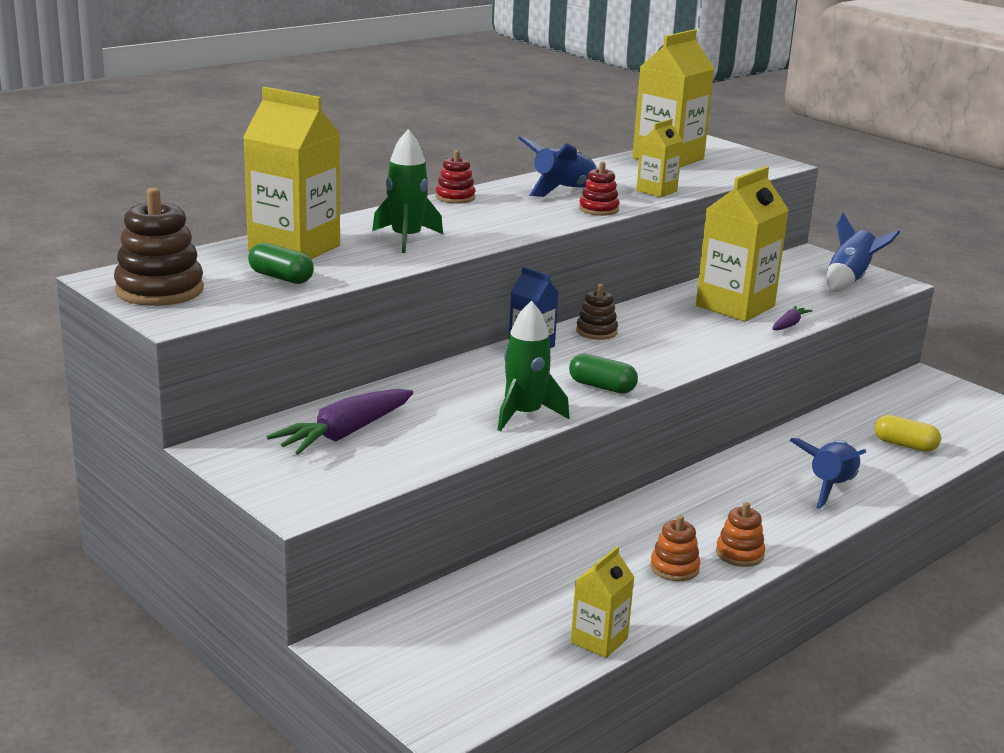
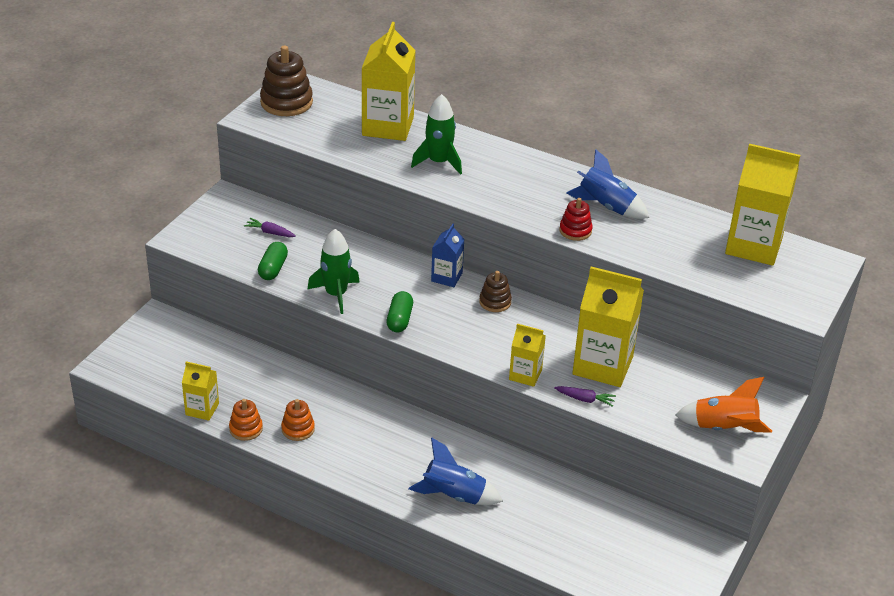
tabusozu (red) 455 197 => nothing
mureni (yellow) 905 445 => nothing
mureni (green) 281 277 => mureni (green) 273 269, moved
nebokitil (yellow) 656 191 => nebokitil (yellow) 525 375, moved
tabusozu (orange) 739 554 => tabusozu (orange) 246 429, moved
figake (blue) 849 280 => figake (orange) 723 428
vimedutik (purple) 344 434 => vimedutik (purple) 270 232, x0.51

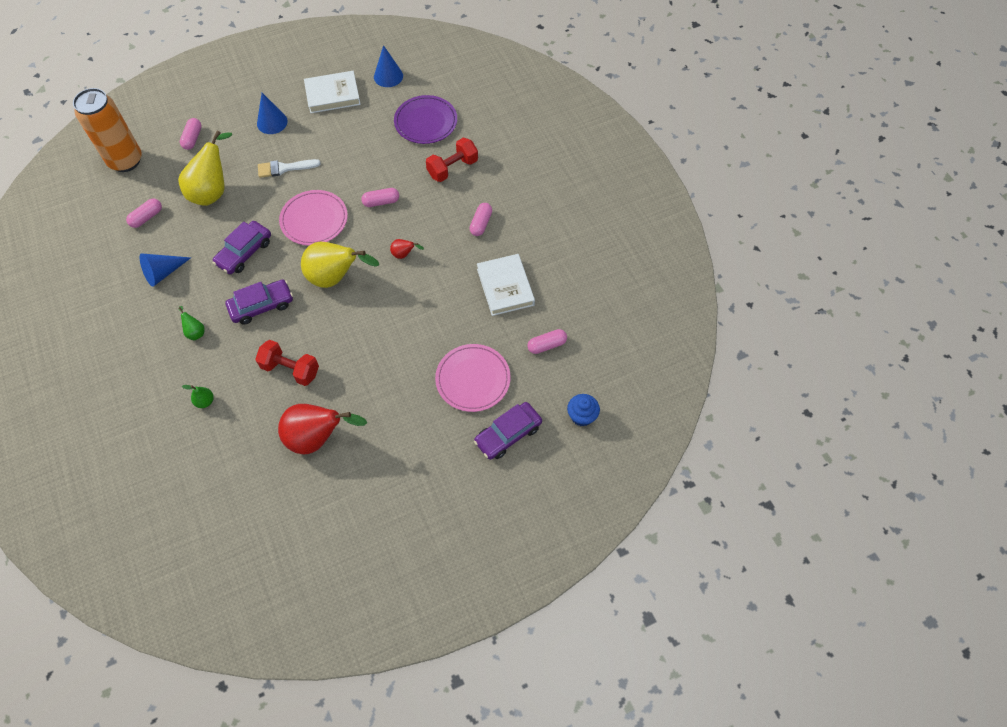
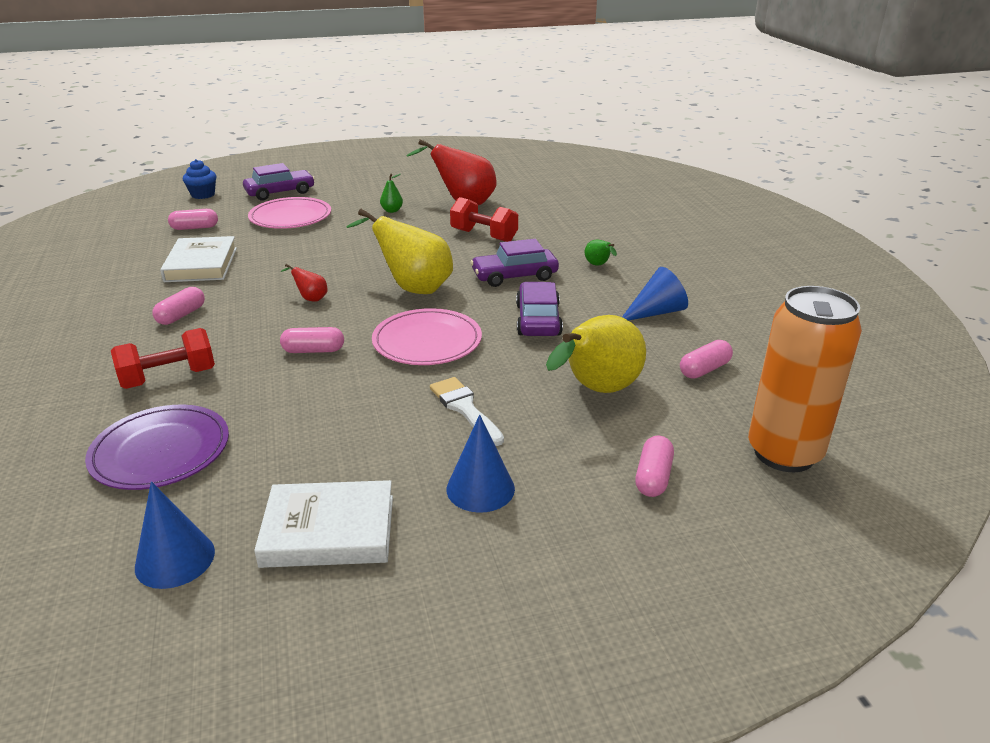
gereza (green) 205 401 => gereza (green) 392 211, moved
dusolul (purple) 244 252 => dusolul (purple) 538 320, 45 degrees counterclockwise
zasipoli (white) 284 168 => zasipoli (white) 464 408, 120 degrees counterclockwise

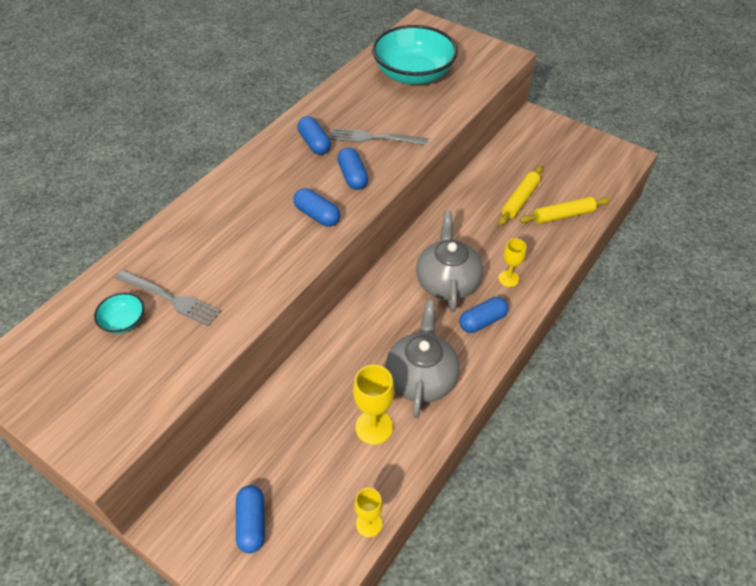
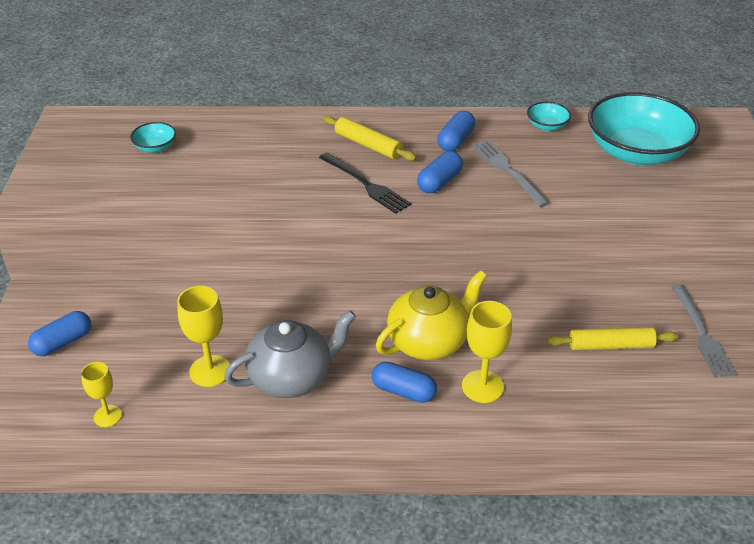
nothing => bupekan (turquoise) 547 126
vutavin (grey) 171 299 => vutavin (grey) 702 335, moved
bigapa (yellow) 563 215 => bigapa (yellow) 368 145, moved
mureni (blue) 317 215 => vutavin (black) 366 185
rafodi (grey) 447 282 => rafodi (yellow) 429 341
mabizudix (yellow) 508 278 => mabizudix (yellow) 482 386, x1.56

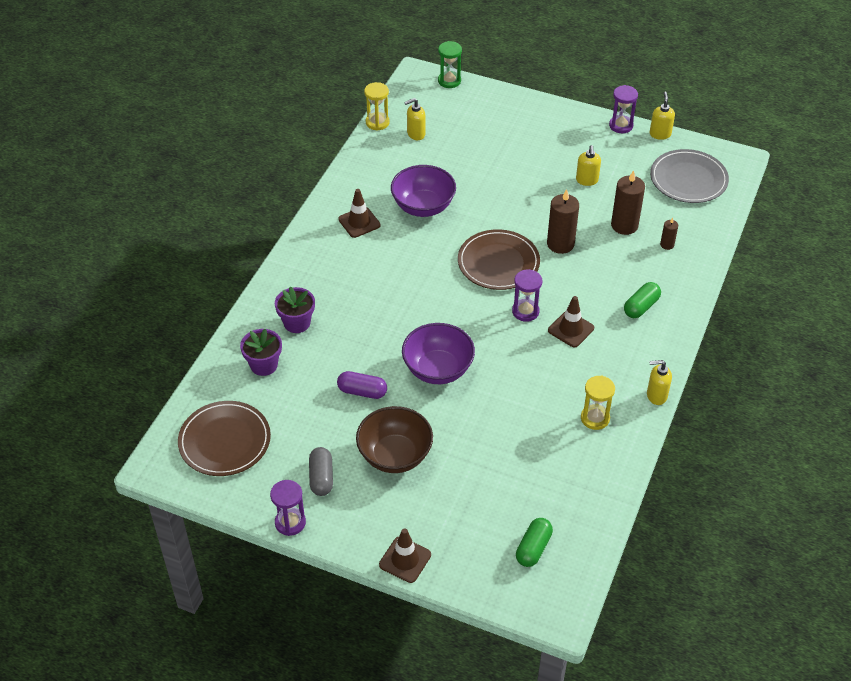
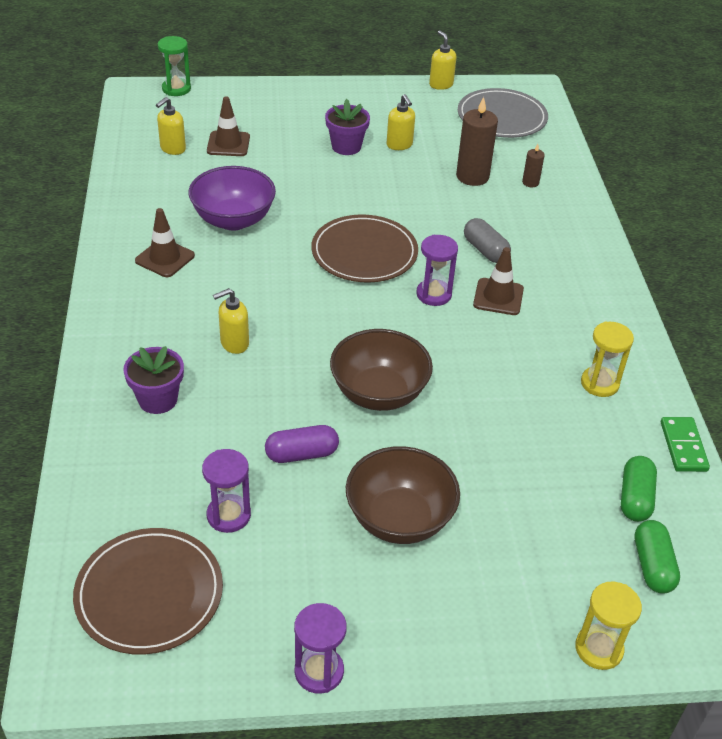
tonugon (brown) 560 244 => nothing
nothing => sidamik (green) 683 446
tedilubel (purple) 264 365 => tedilubel (purple) 346 147, moved
mureni (grey) 321 477 => mureni (grey) 485 250, moved
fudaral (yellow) 377 122 => fudaral (yellow) 599 649, moved
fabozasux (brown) 405 560 => fabozasux (brown) 228 144, moved
fudaral (purple) 621 125 => fudaral (purple) 228 515, moved
mureni (green) 641 307 => mureni (green) 635 498, moved
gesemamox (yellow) 656 395 => gesemamox (yellow) 234 343, moved
bupekan (purple) 438 369 => bupekan (brown) 379 393

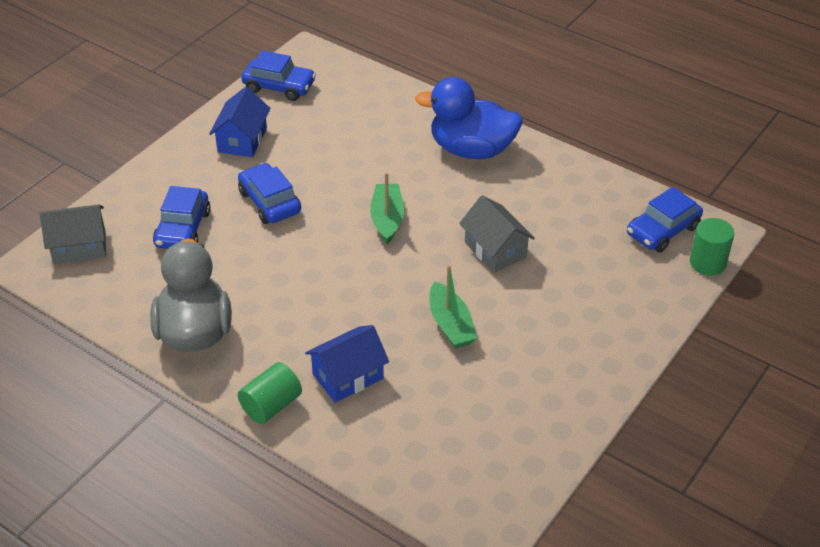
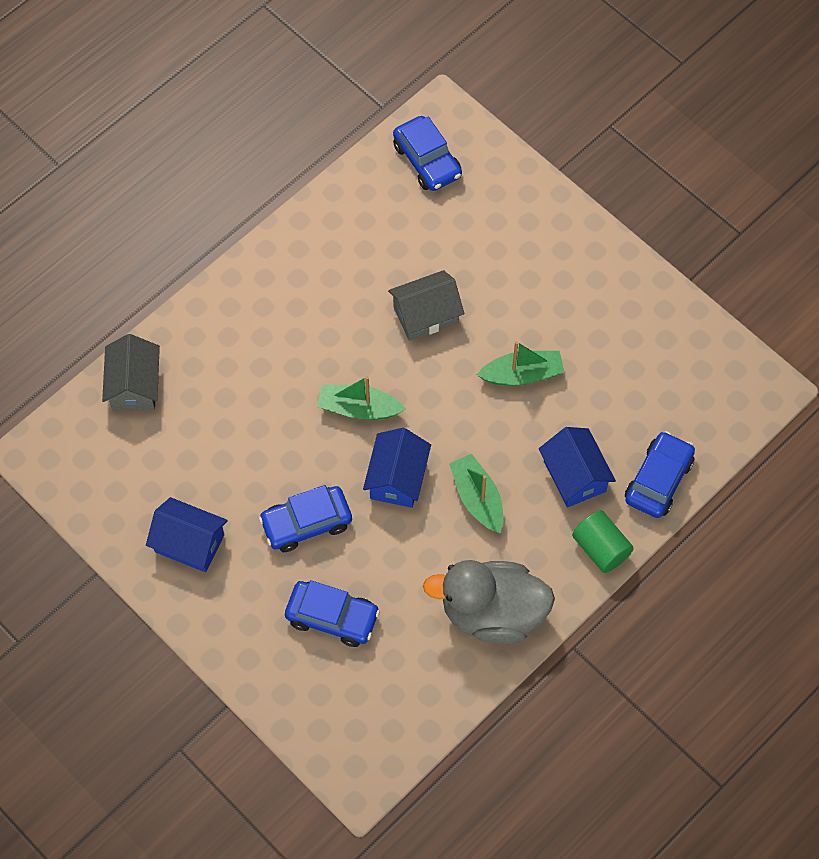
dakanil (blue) 471 150 => nothing
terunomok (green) 707 263 => nothing
nothing => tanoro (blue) 397 478
nothing => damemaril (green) 477 498
tanoro (grey) 79 246 => tanoro (grey) 134 385, moved
dusolul (blue) 279 87 => dusolul (blue) 658 480, moved

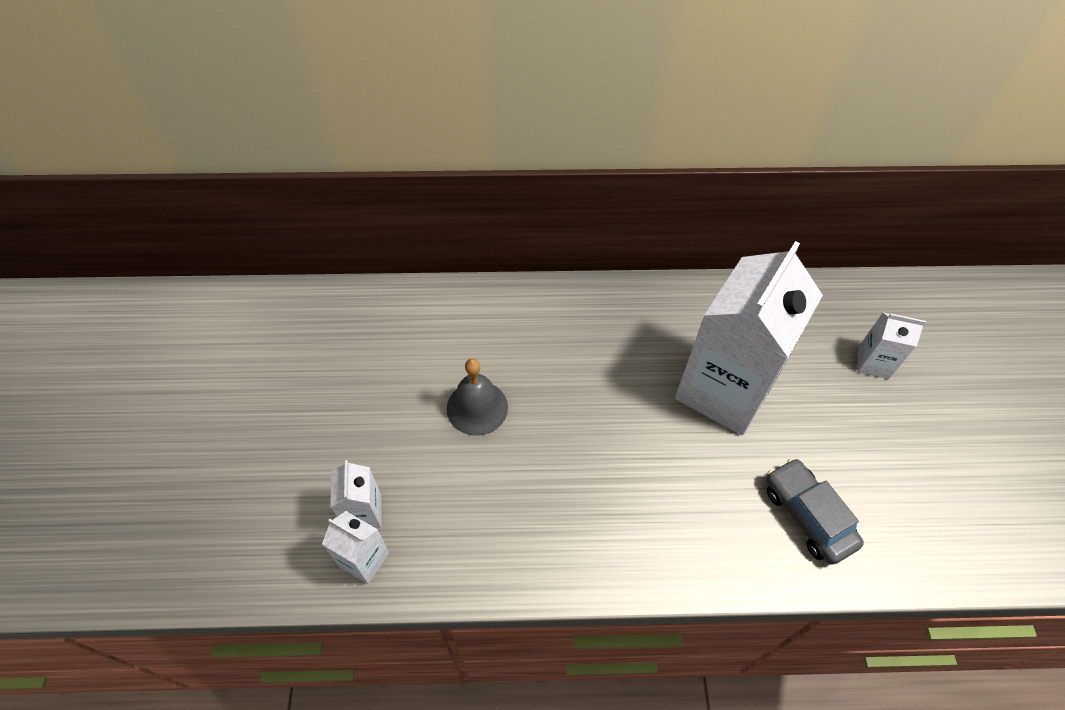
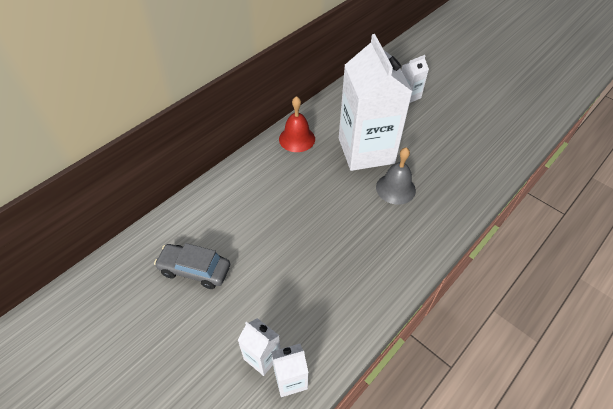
nothing => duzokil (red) 297 139
duzokil (grey) 477 407 => duzokil (grey) 395 188, moved
dusolul (grey) 807 516 => dusolul (grey) 195 270, moved

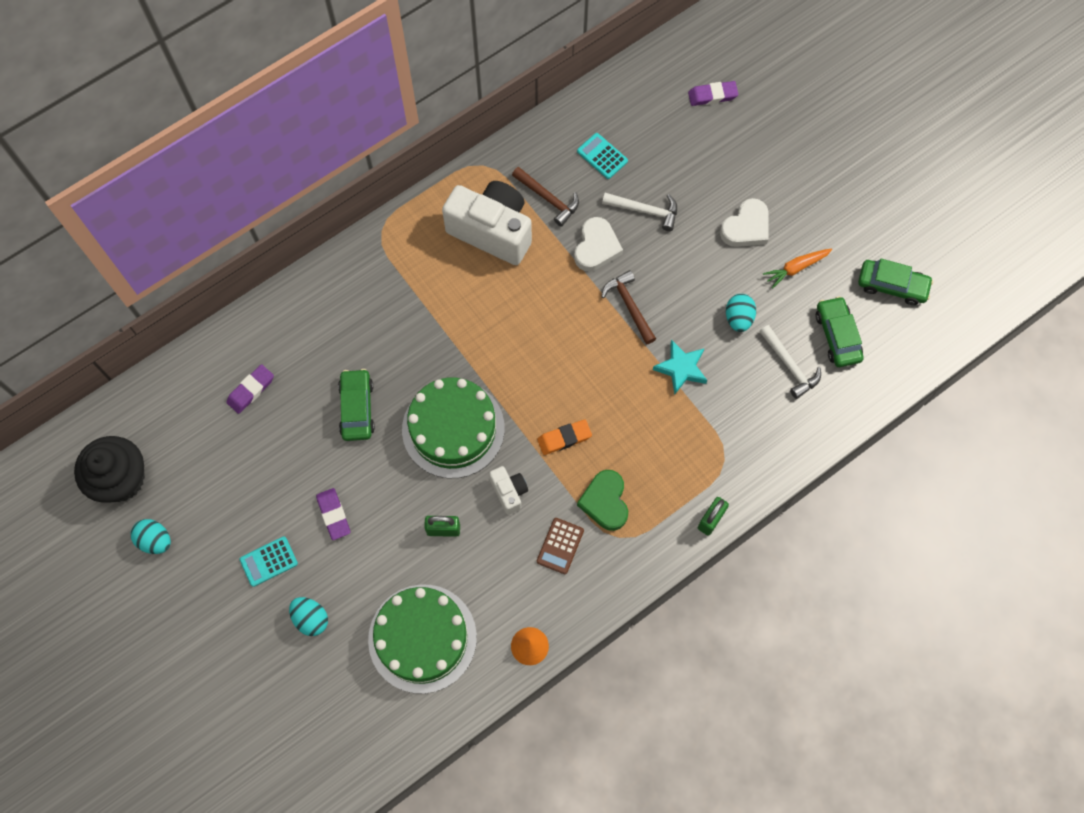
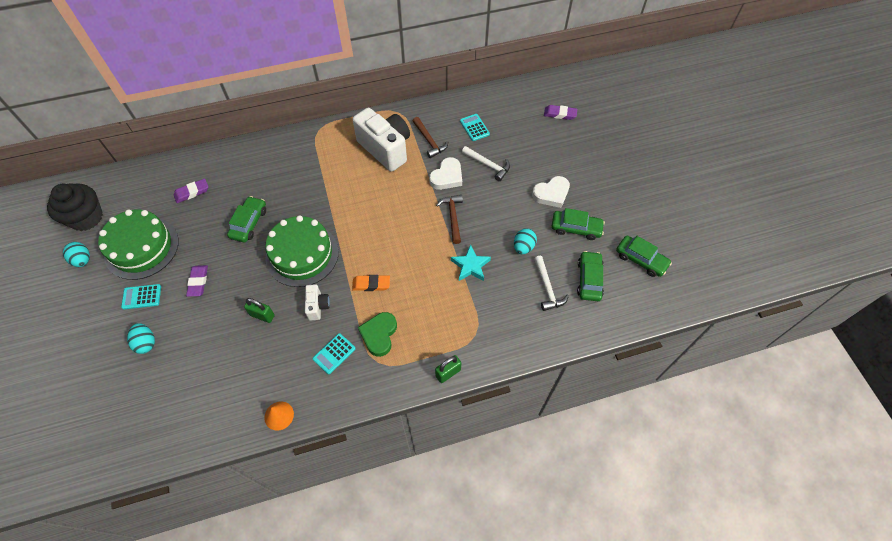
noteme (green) 422 638 => noteme (green) 141 248, moved
vimedutik (orange) 796 268 => dusolul (green) 576 228
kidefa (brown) 560 546 => kidefa (turquoise) 334 353

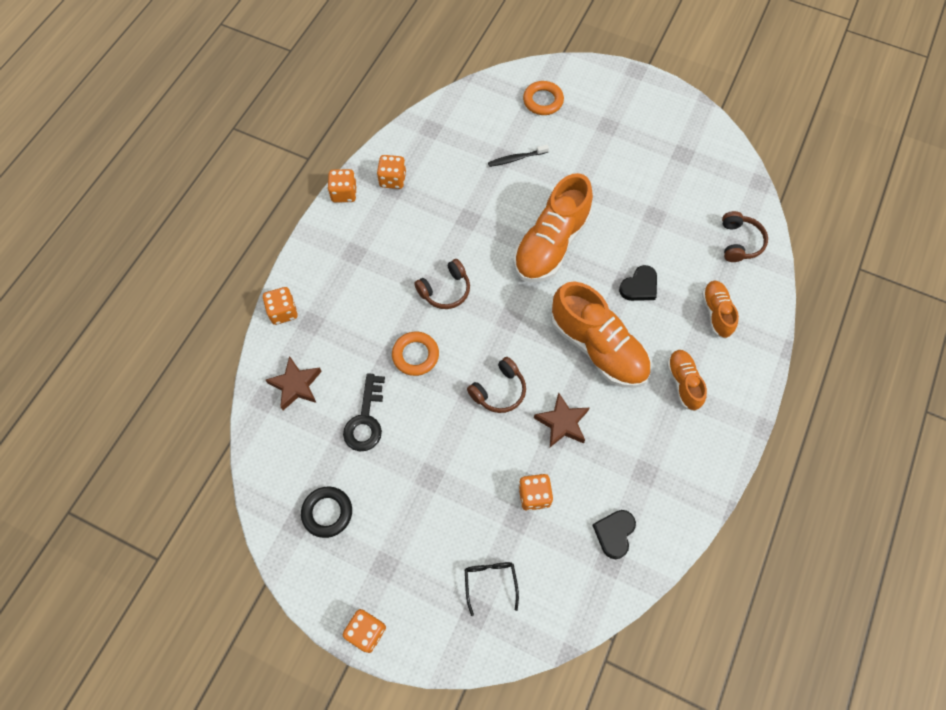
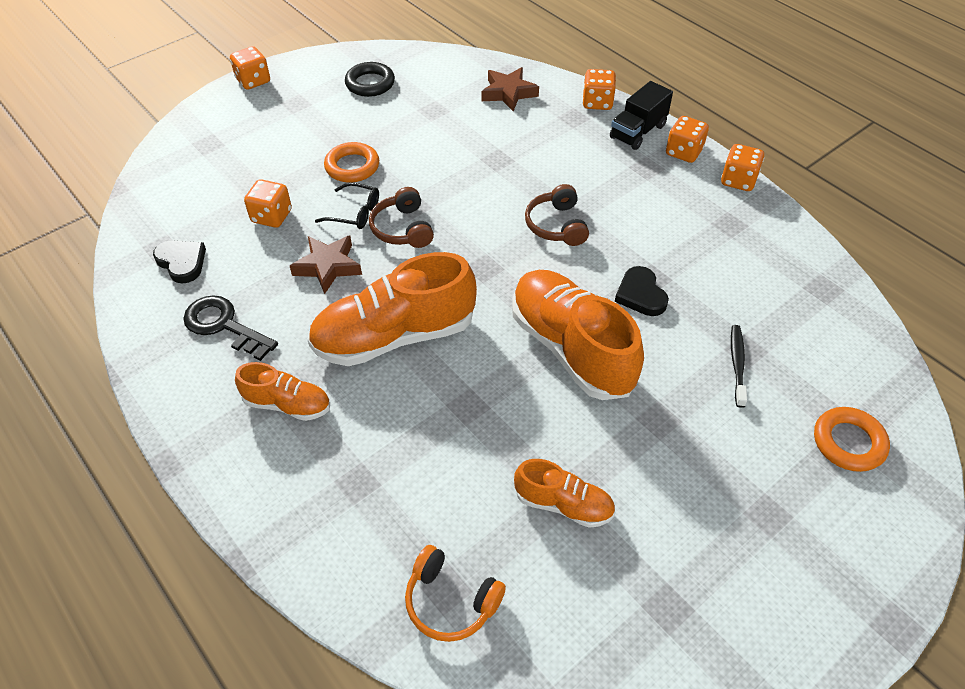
nothing => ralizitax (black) 638 132
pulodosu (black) 365 419 => pulodosu (black) 224 325, moved
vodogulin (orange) 392 179 => vodogulin (orange) 683 152, moved
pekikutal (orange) 415 355 => pekikutal (orange) 352 166, moved
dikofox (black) 490 583 => dikofox (black) 354 213, moved
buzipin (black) 639 286 => buzipin (black) 640 294, moved
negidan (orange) 716 313 => negidan (orange) 563 504, moved
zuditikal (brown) 739 242 => zuditikal (orange) 450 601

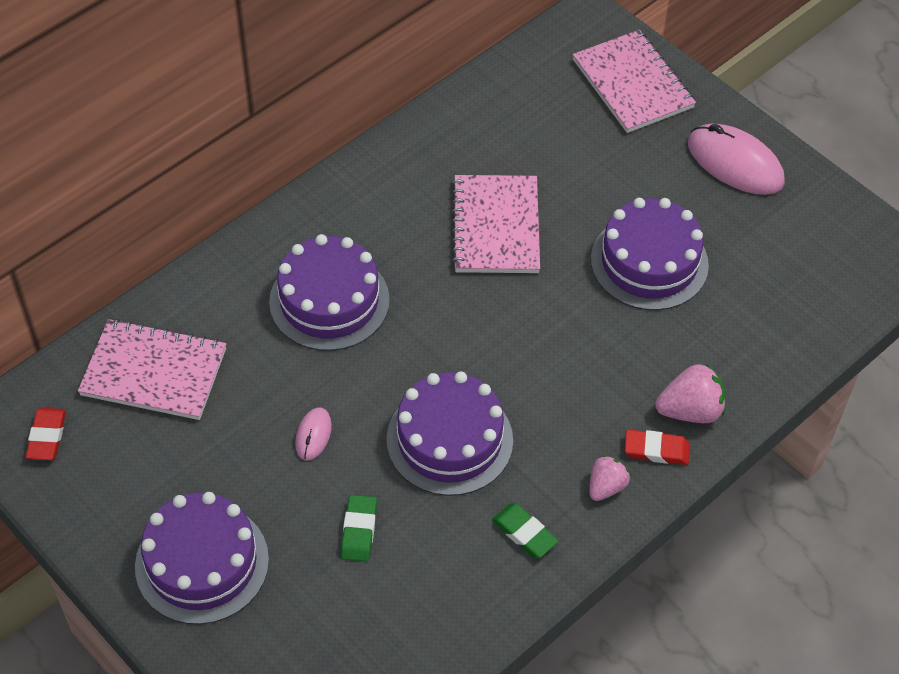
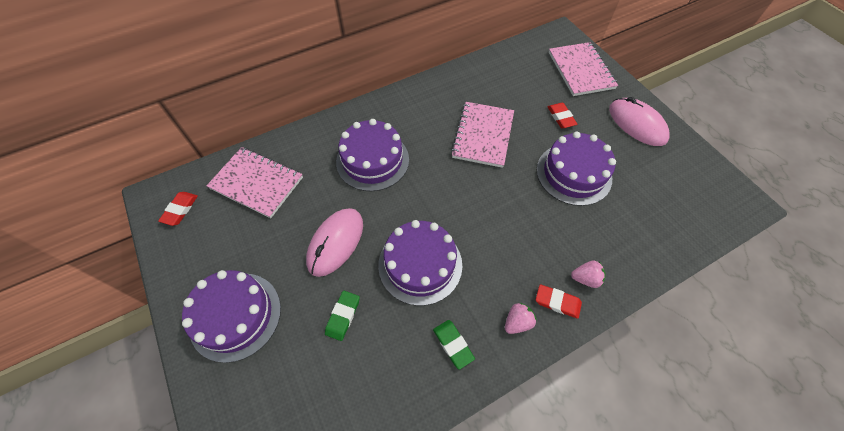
nothing => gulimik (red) 561 117
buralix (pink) 313 435 => buralix (pink) 335 242, x2.01
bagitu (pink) 690 410 => bagitu (pink) 585 278, x0.65

